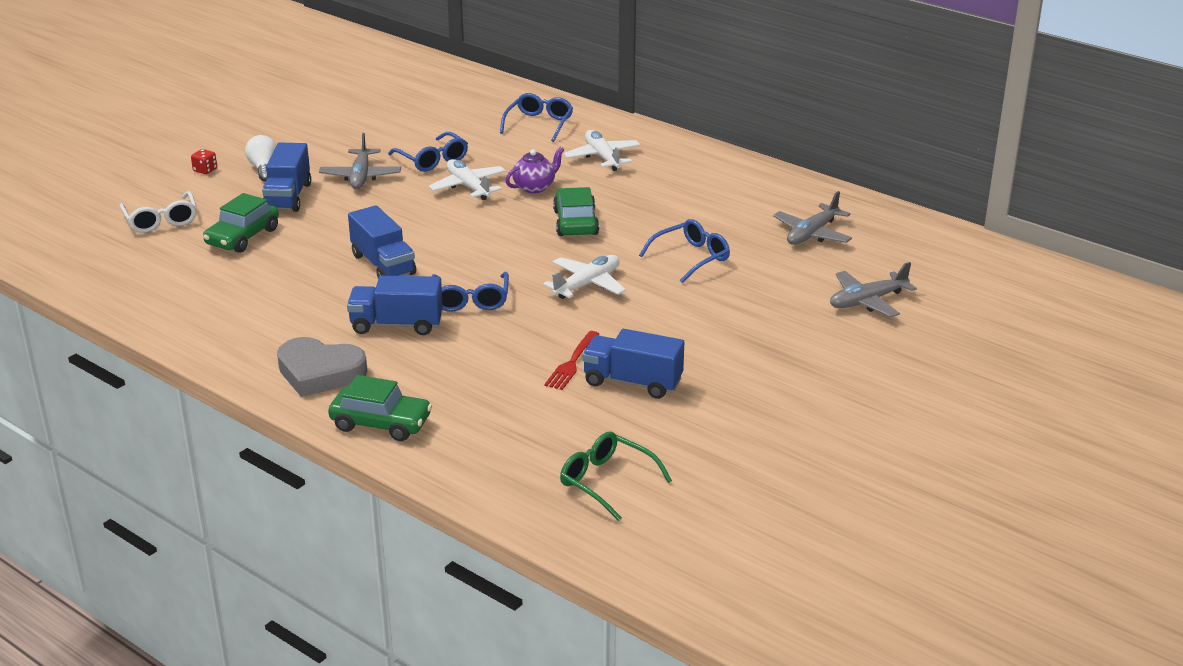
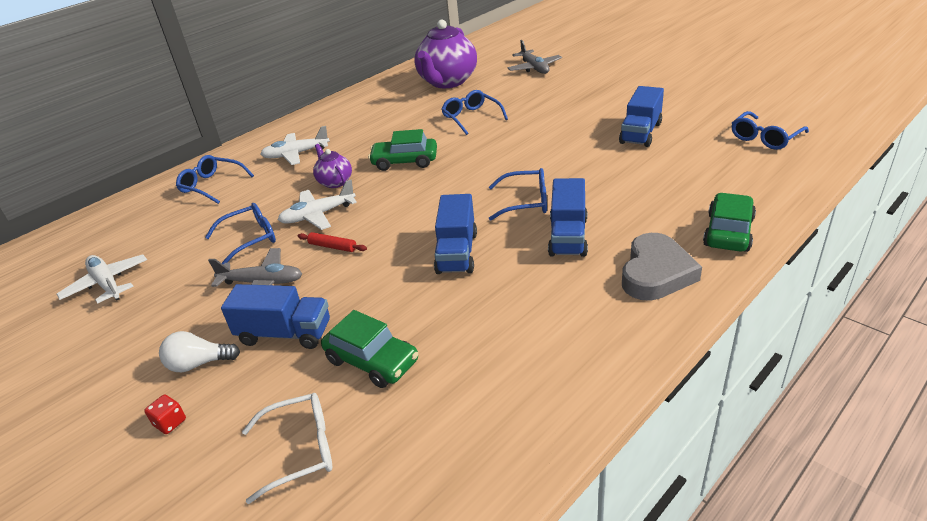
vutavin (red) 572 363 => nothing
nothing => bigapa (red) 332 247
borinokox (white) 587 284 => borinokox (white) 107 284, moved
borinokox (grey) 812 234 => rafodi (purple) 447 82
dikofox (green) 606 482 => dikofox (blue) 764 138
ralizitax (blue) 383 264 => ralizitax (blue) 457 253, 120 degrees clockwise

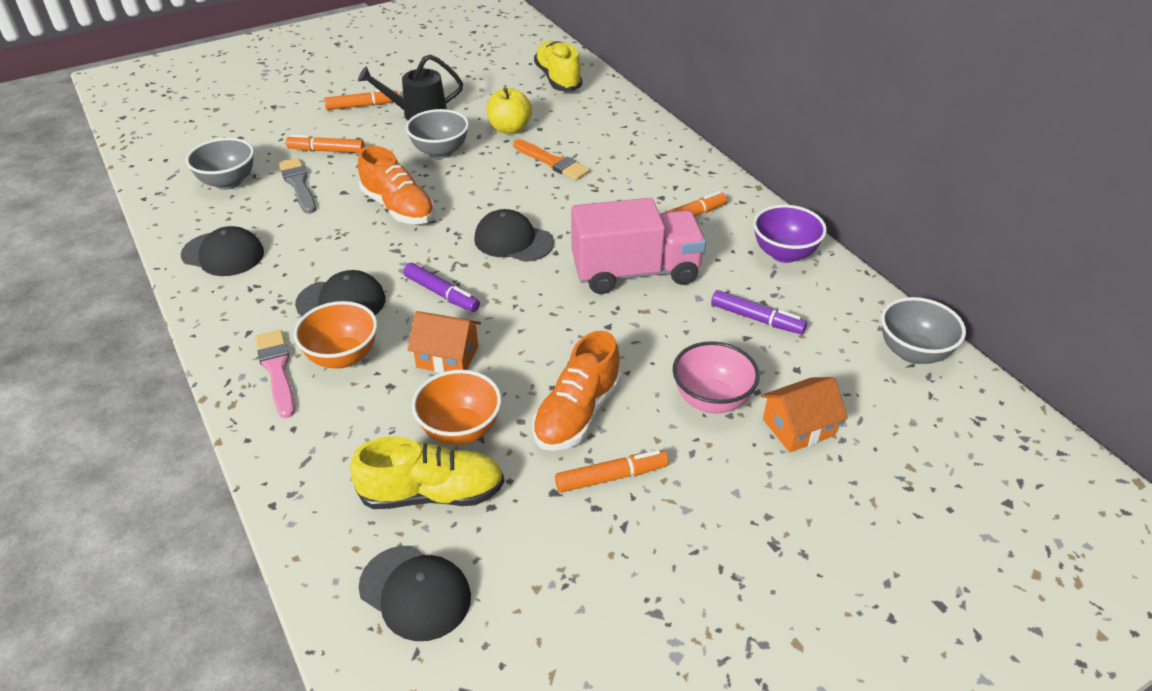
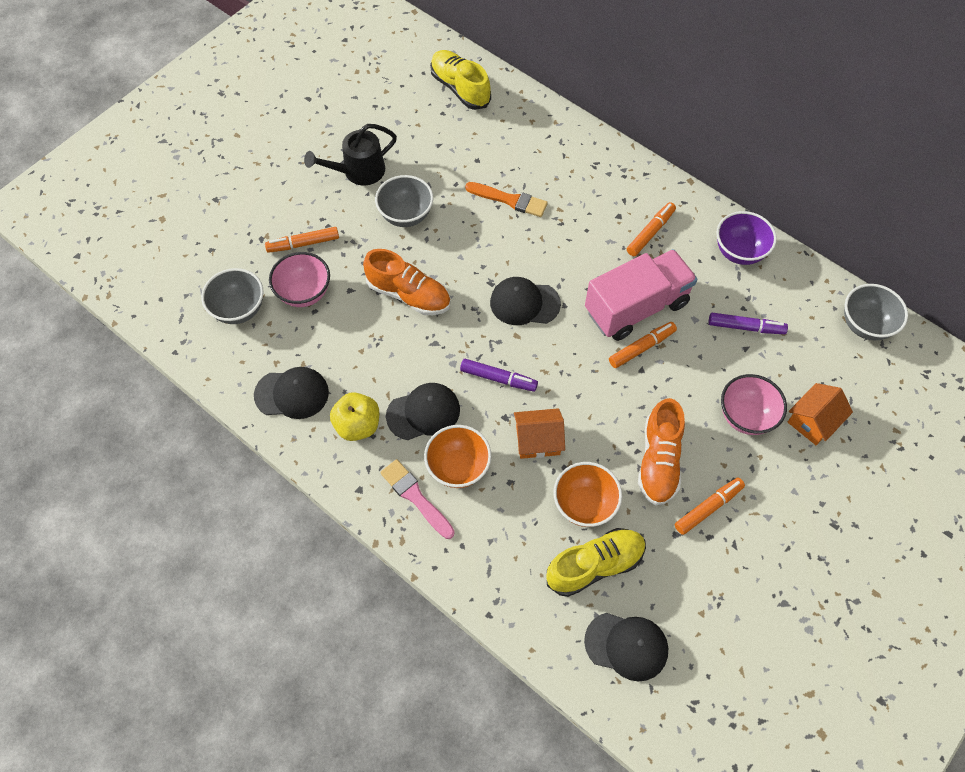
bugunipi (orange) 362 106 => bugunipi (orange) 641 348, moved
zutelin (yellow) 509 129 => zutelin (yellow) 357 425, moved
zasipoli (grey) 298 184 => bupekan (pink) 304 293

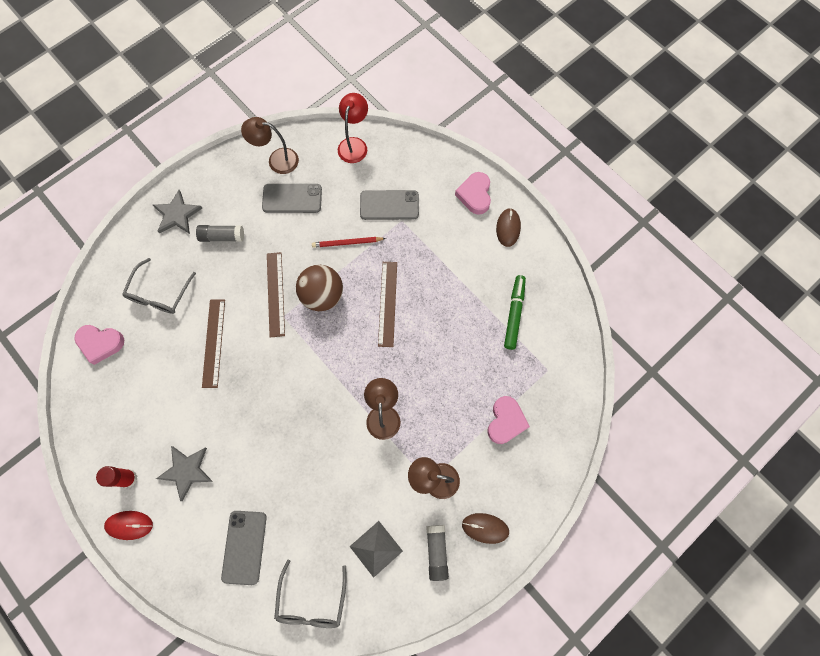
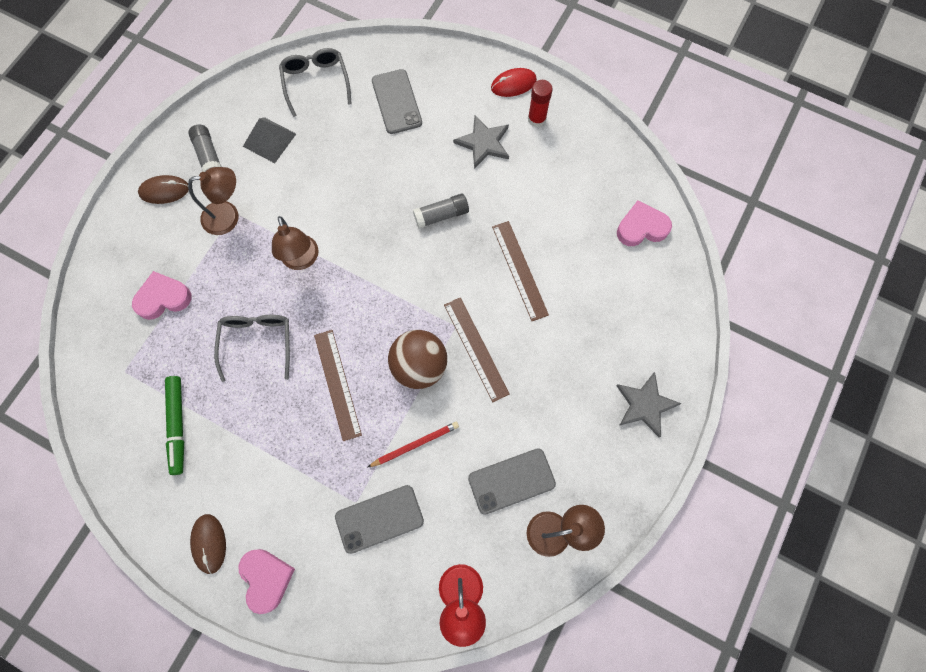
dikofox (grey) 159 293 => dikofox (grey) 257 342, moved
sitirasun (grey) 222 236 => sitirasun (grey) 441 215, moved
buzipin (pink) 505 421 => buzipin (pink) 163 298, 75 degrees clockwise

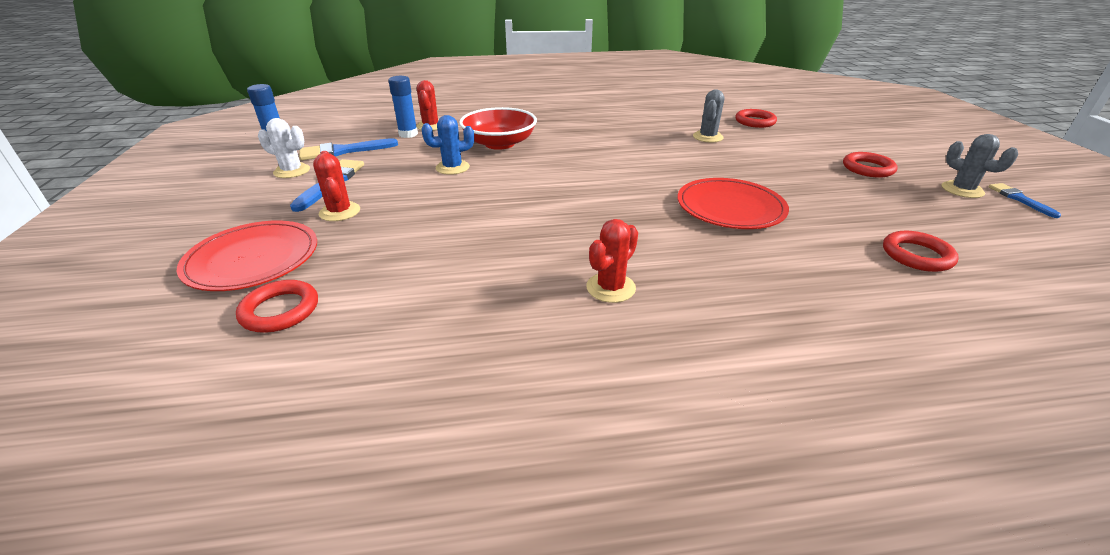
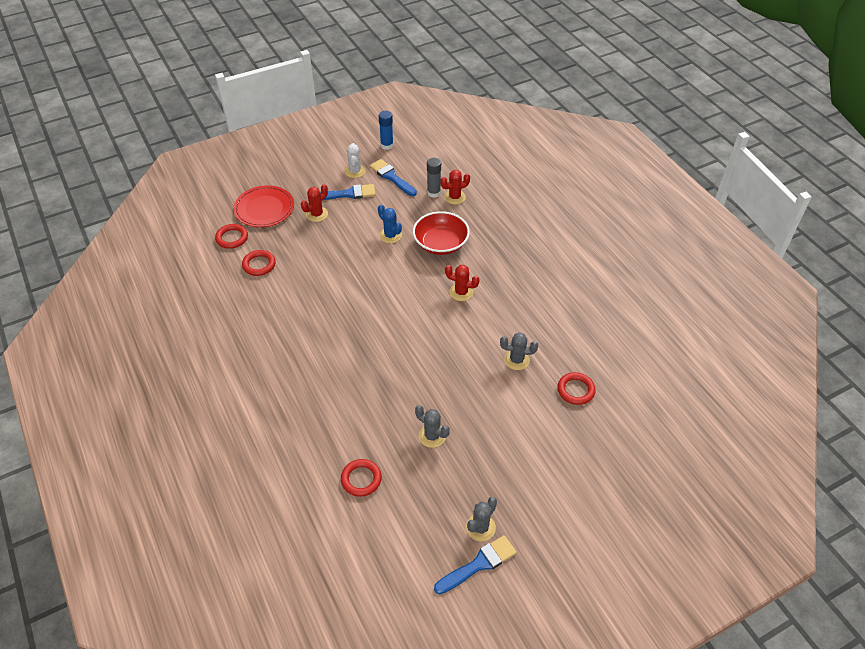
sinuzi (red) 730 207 => nothing
nothing => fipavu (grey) 432 436
fipavu (red) 611 288 => fipavu (red) 461 292, moved
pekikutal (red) 867 168 => pekikutal (red) 259 265, moved
sitirasun (blue) 408 134 => sitirasun (grey) 433 193
zasipoli (blue) 1019 199 => zasipoli (blue) 478 564, x1.65

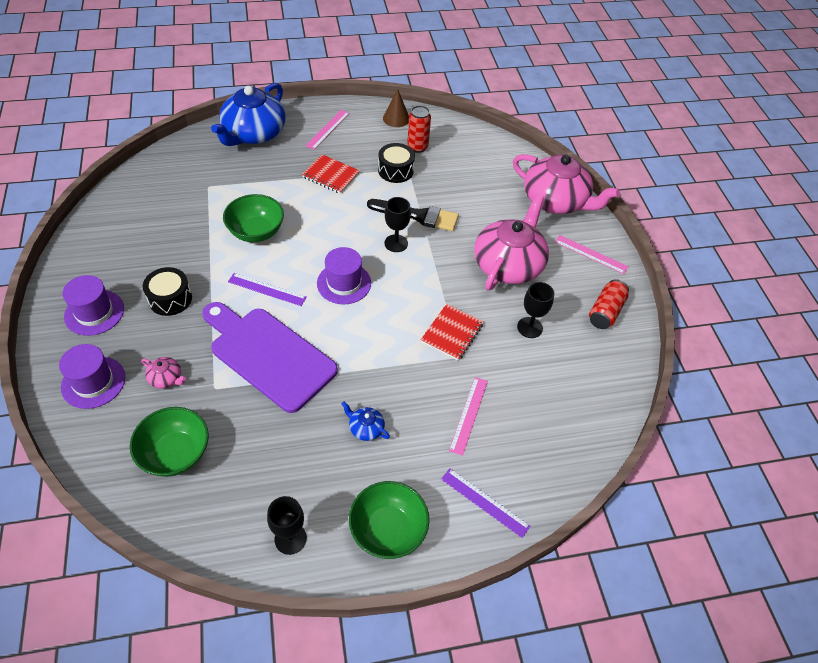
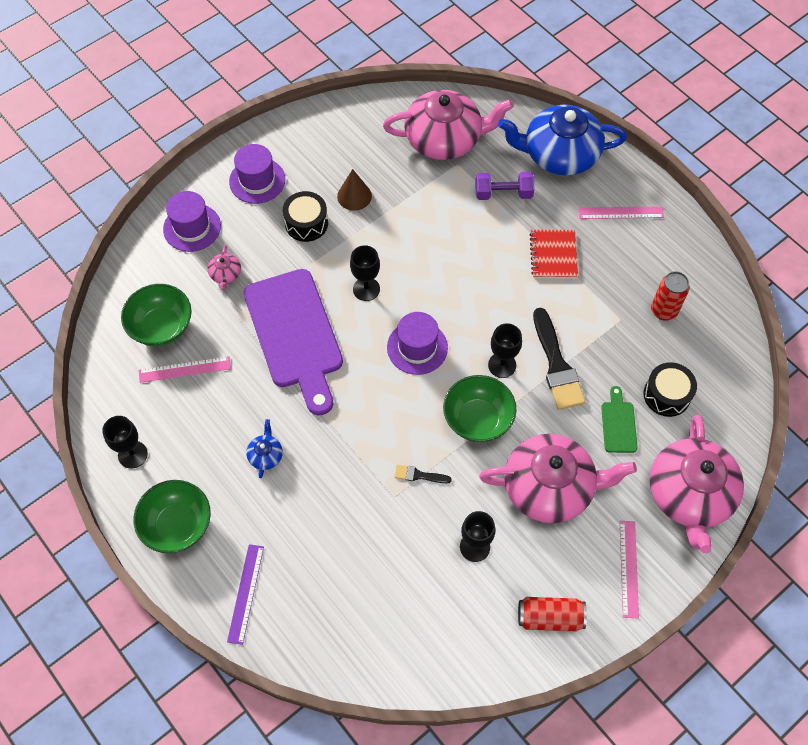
nothing => rafodi (pink) 444 139
nothing => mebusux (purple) 503 193
nothing => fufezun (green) 618 424
bupekan (green) 256 232 => bupekan (green) 478 419, moved
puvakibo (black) 395 170 => puvakibo (black) 667 395, moved
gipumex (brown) 396 118 => gipumex (brown) 354 196, moved
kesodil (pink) 469 415 => kesodil (pink) 184 369, moved
kesodil (purple) 267 289 => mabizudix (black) 366 289
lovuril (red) 452 333 => zasipoli (black) 419 475
fufezun (purple) 268 355 => fufezun (purple) 295 334, 150 degrees clockwise

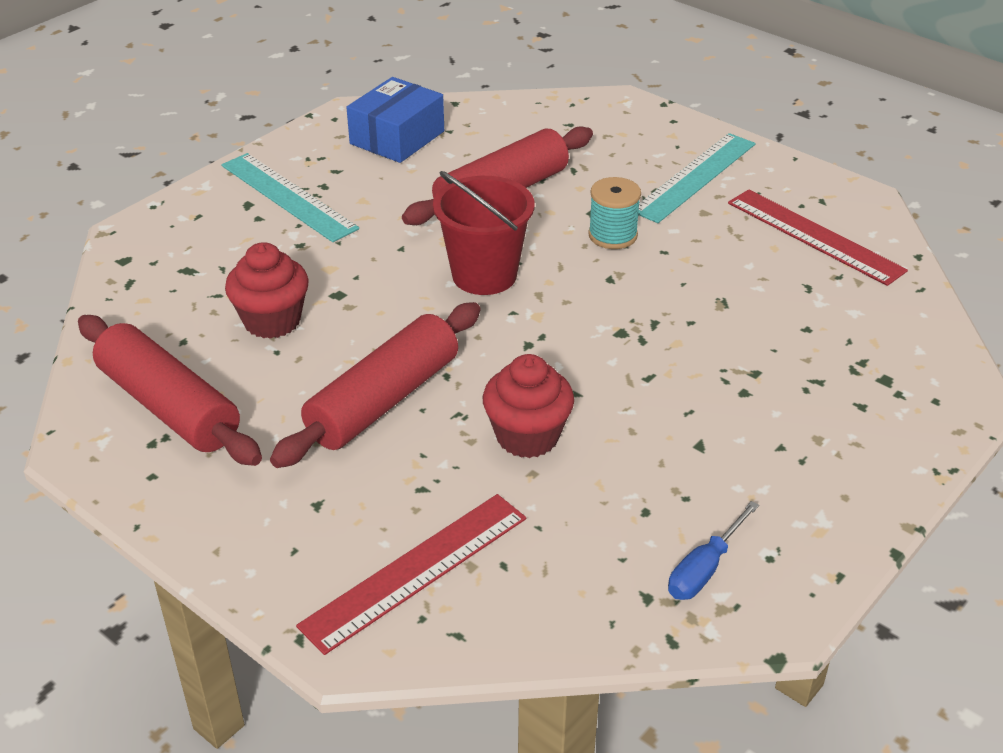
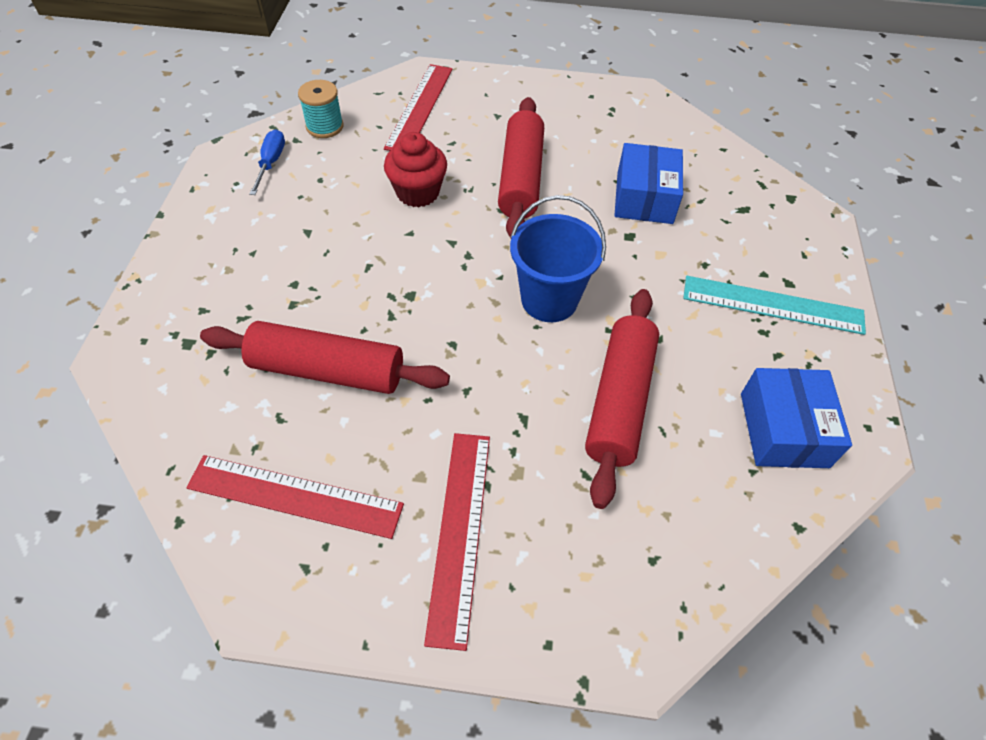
bigapa (red) 169 406 => bigapa (red) 327 370, moved
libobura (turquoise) 612 235 => libobura (turquoise) 325 127, moved
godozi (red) 272 321 => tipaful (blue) 644 198
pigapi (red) 484 275 => pigapi (blue) 549 300
kesodil (turquoise) 694 177 => kesodil (red) 460 533

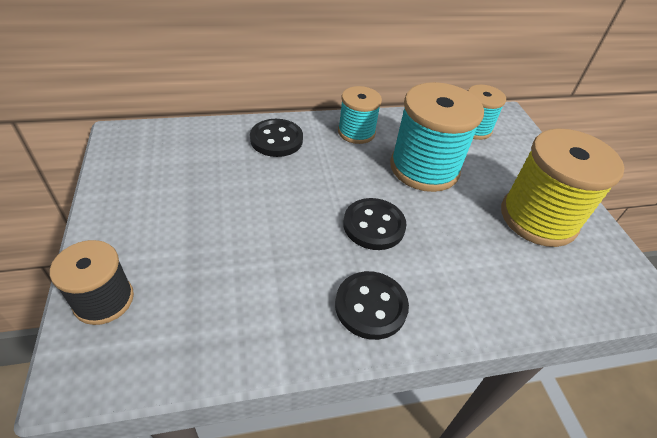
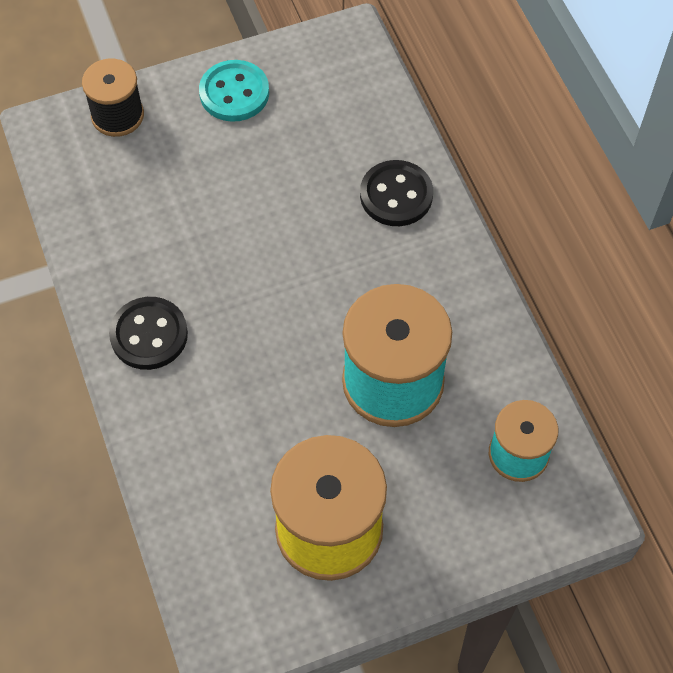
libobura (turquoise) 356 132 => nothing
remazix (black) 374 225 => nothing
nothing => remazix (turquoise) 234 93

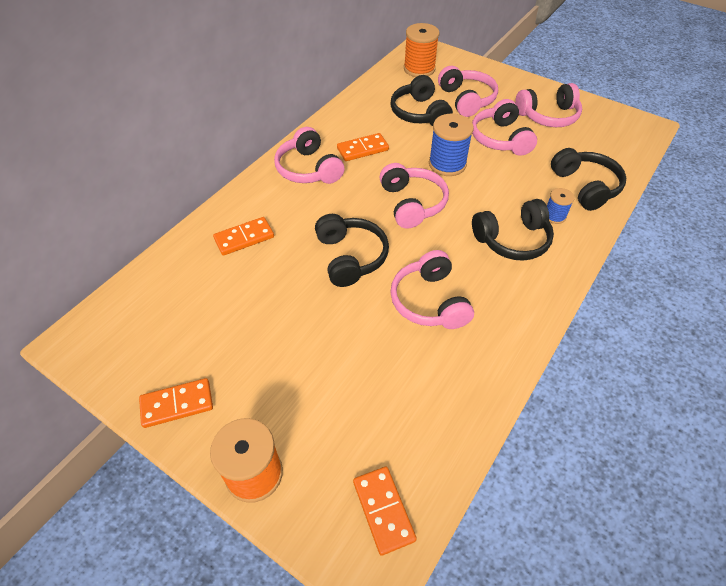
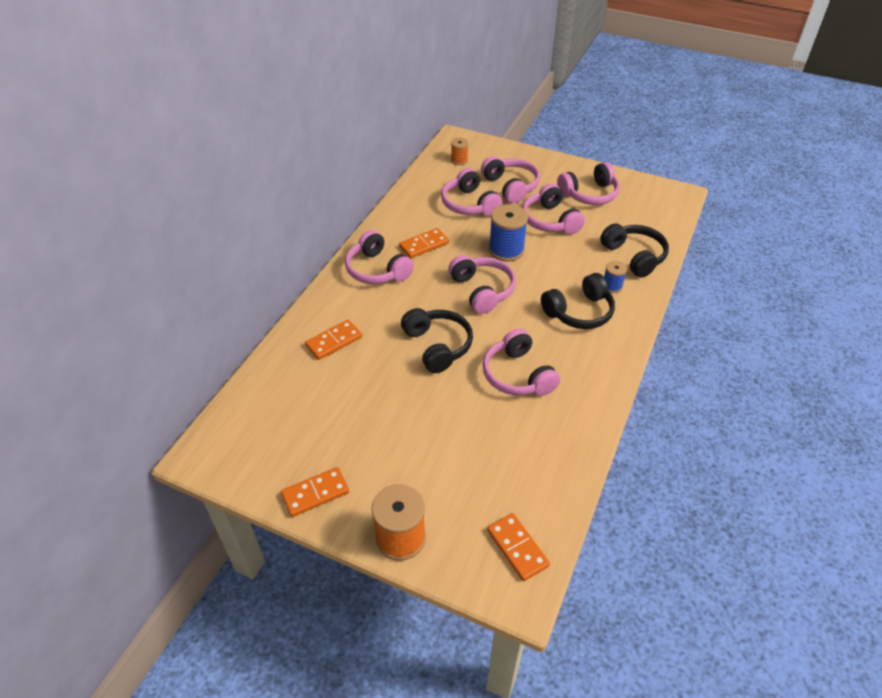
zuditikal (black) 419 113 => zuditikal (pink) 469 204
libobura (orange) 419 69 => libobura (orange) 459 160, x0.55

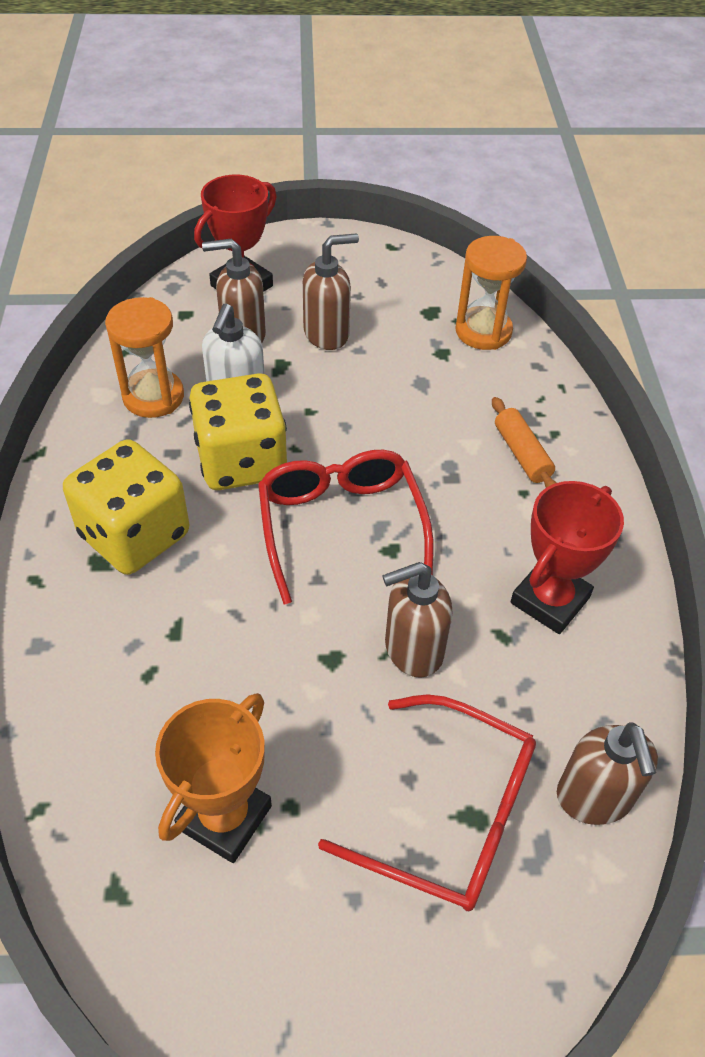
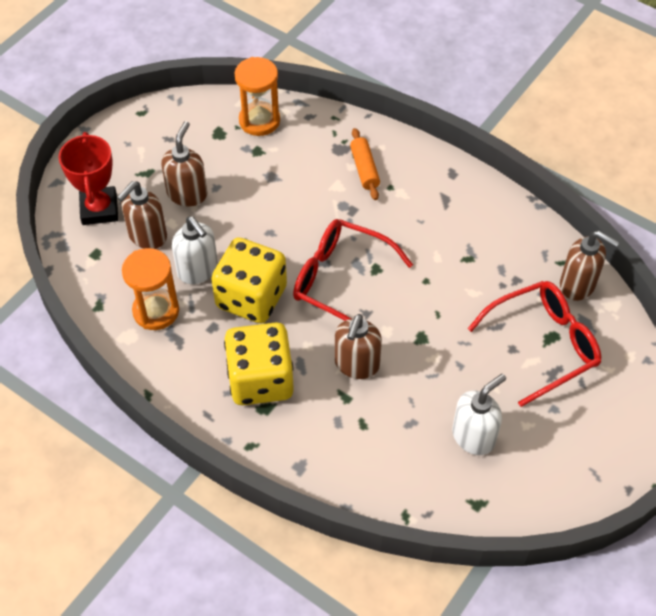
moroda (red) 550 600 => nothing
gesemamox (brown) 413 649 => gesemamox (brown) 356 365, moved
moroda (orange) 225 817 => gesemamox (white) 474 436
bigapa (orange) 522 454 => bigapa (orange) 364 169, 60 degrees clockwise

